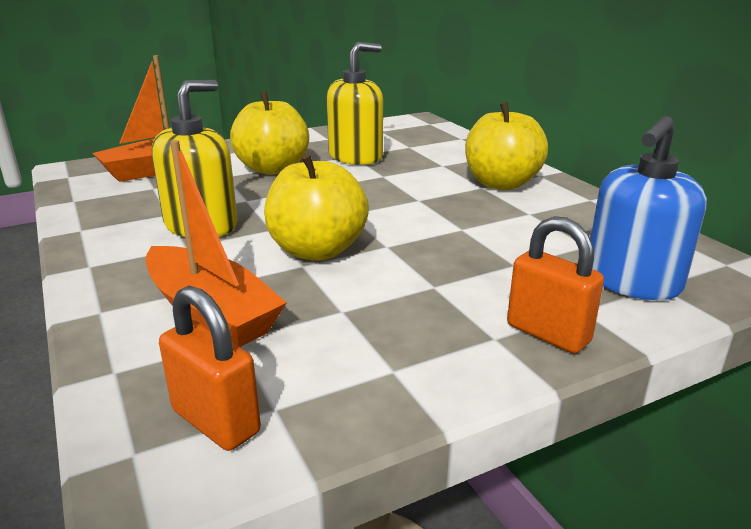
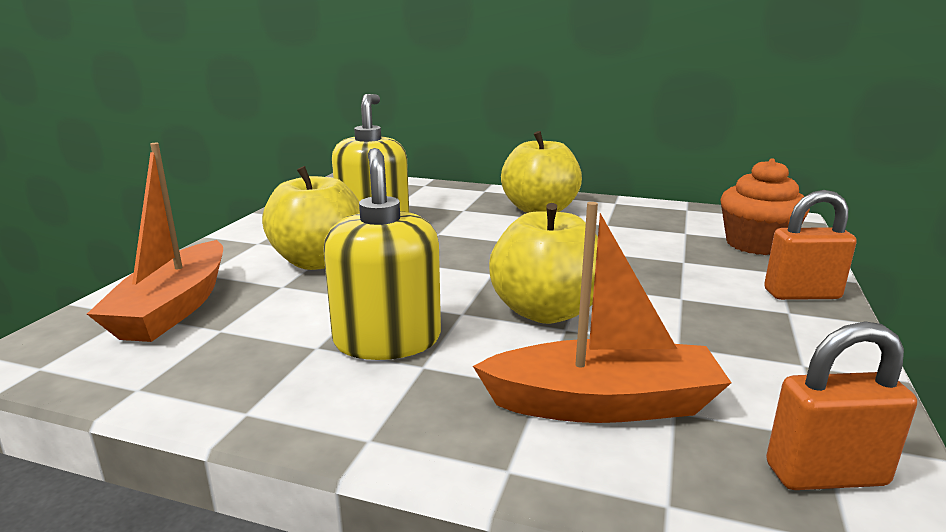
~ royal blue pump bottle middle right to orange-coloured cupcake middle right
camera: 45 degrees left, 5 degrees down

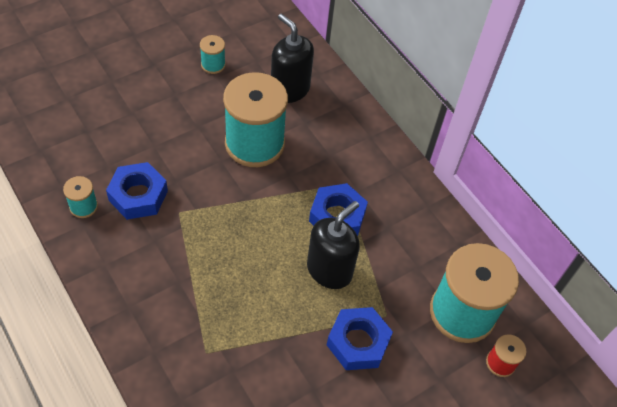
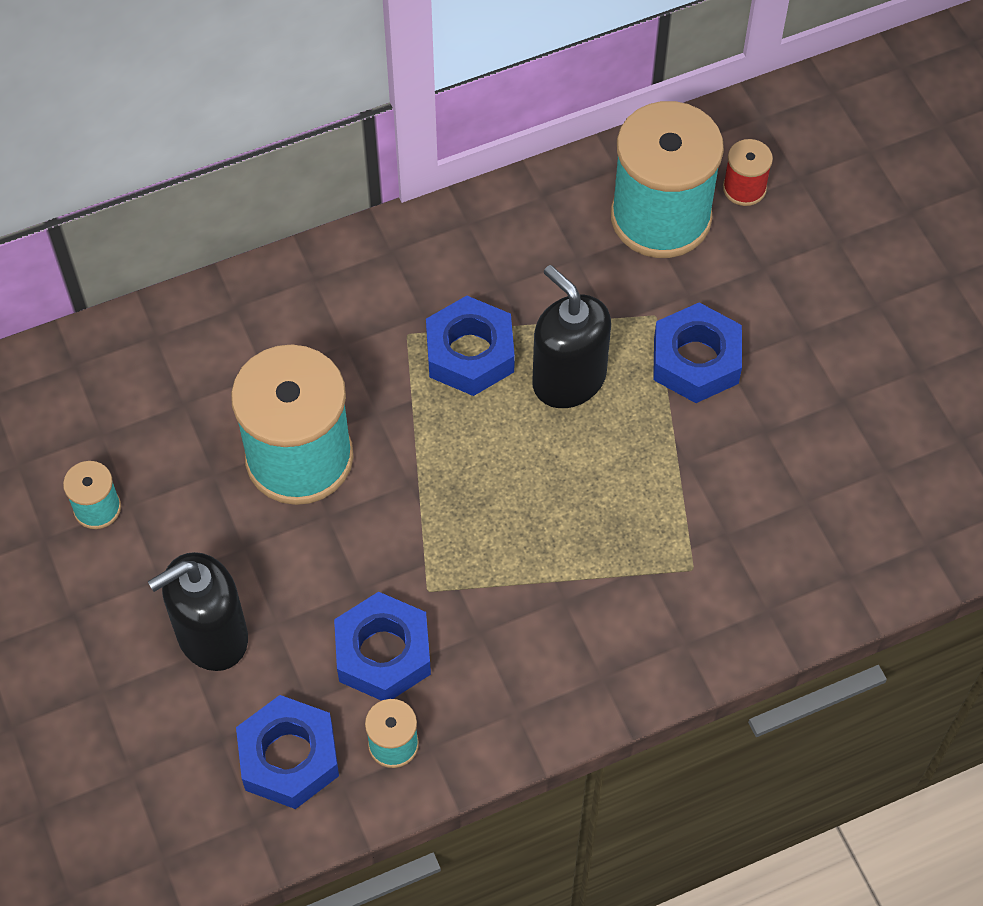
~ black pump bottle (1st from left) top centre to bottom left
+ royal blue hexagon nut (1st from left) bottom left
camera: 75 degrees left, 5 degrees up

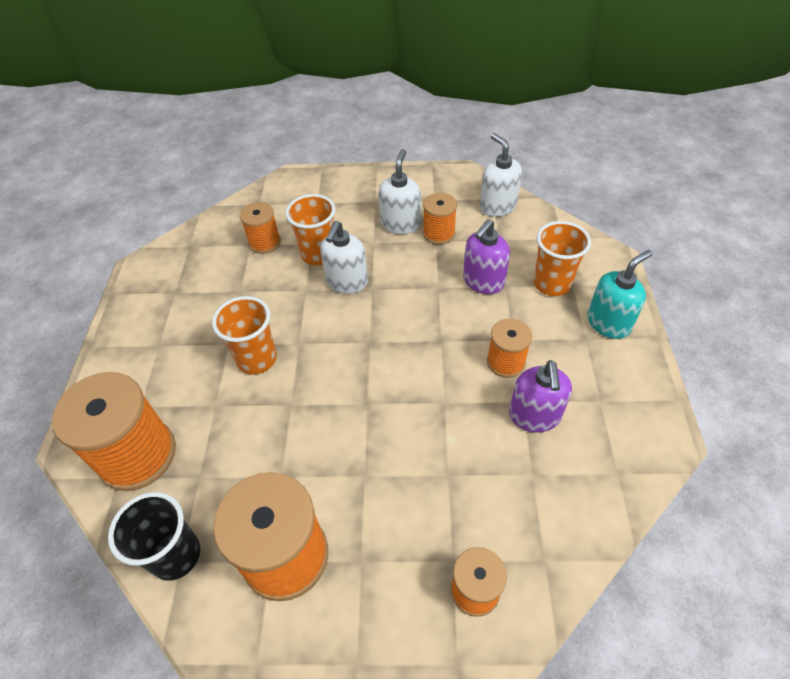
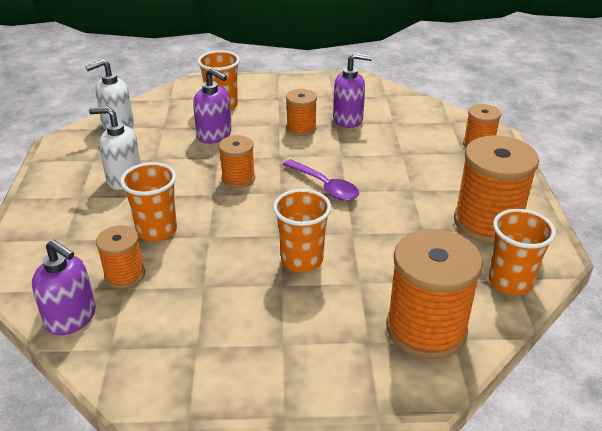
+ purple pump bottle (1st from left) middle left
~ orange-coloured bobbin (4th from left in the first image) top centre to orange-coloured bobbin (2nd from left) centre
+ purple teaspoon centre
~ black tumbler bottom left to orange-coloured tumbler (4th from left) middle right
- pure white pump bottle (1st from left) centre
- aqua pump bottle middle right
camera: 95 degrees left, 15 degrees down

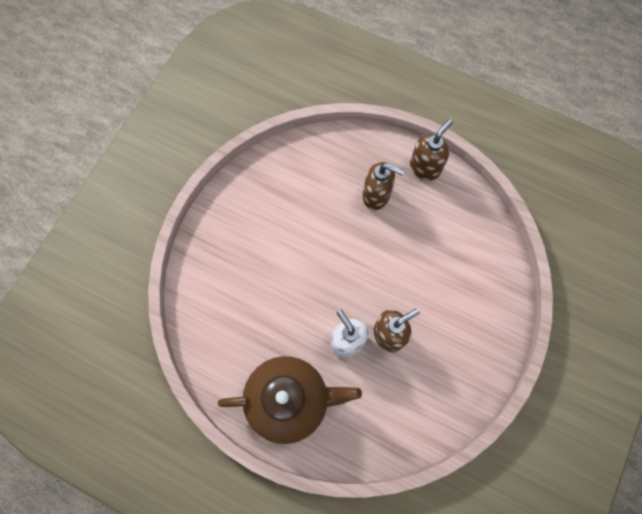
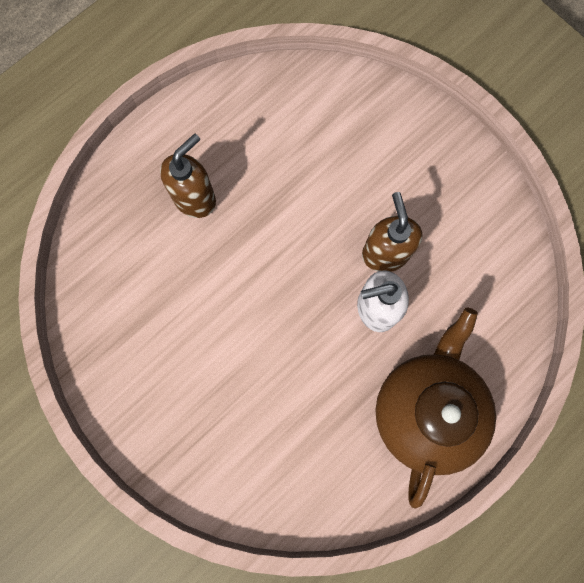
- dark brown pump bottle (3rd from left) top right
camera: 70 degrees left, 5 degrees up

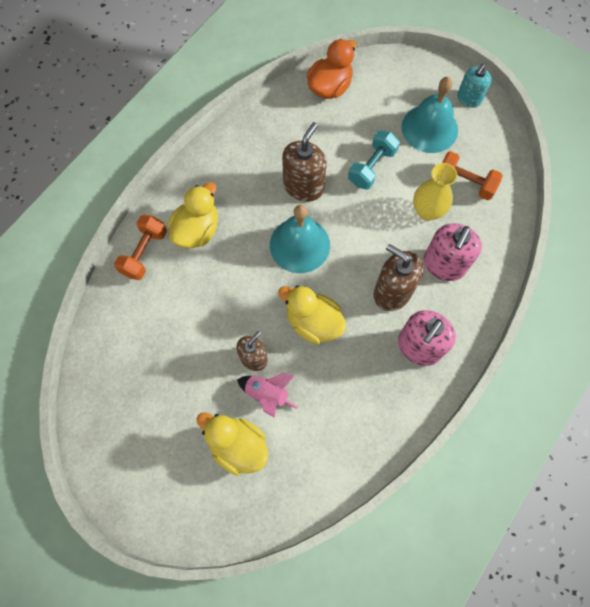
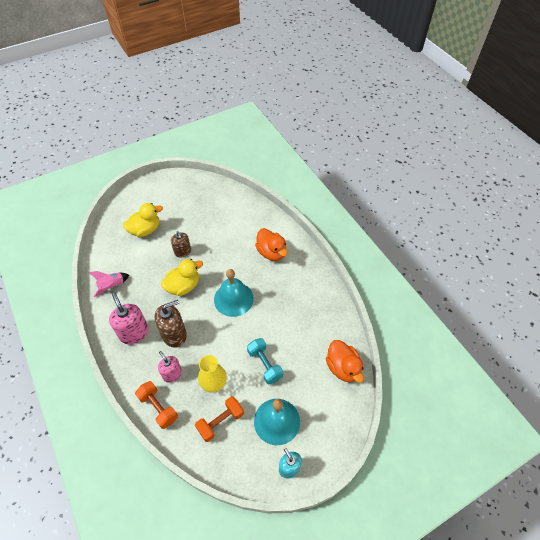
~ rosy rocket centre to middle left
~ orange-coloured dumbbell (1st from left) middle left to bottom left
~ rosy pump bottle (2nd from left) middle right = bottom left x0.65
~ yellow toy duck (1st from left) middle left to orange-coloured toy duck (1st from left) centre
- dark brown pump bottle (2nd from left) top centre
camera: 115 degrees right, 15 degrees down

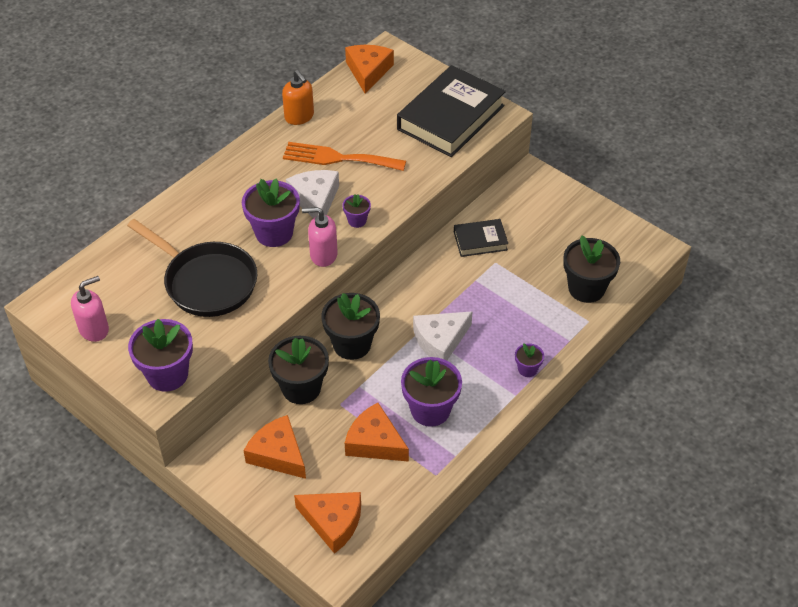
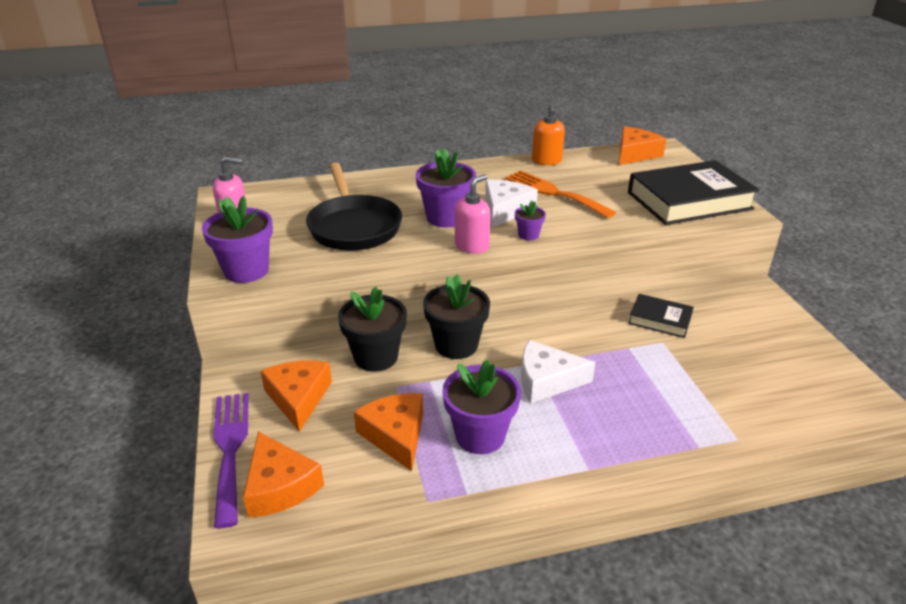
+ purple fork bottom left
~ rosy pump bottle (2nd from left) centre = centre 90 degrees clockwise
- purple plant pot (5th from left) centre
- black plant pot (3rd from left) middle right
camera: 35 degrees right, 15 degrees down

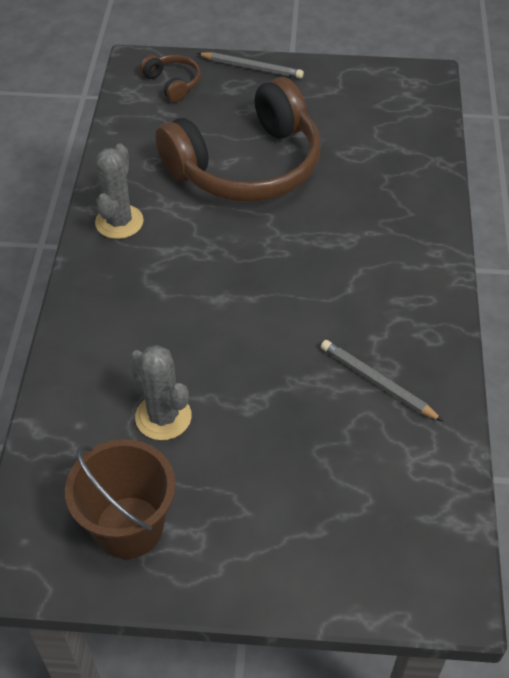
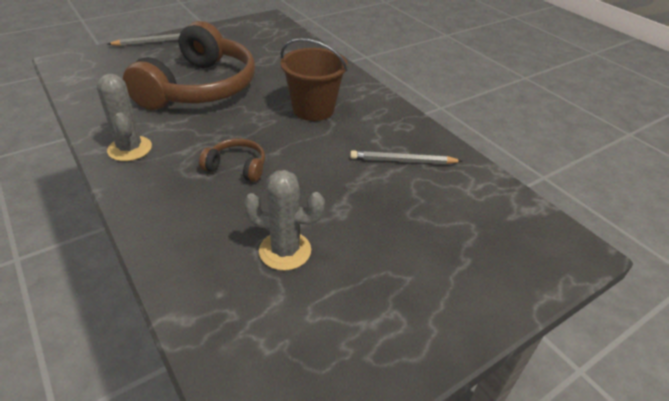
~ dark brown headphones (1st from left in the first image) top centre to dark brown headphones (2nd from left) centre
~ dark brown pail bottom left to top centre
camera: 40 degrees left, 10 degrees down

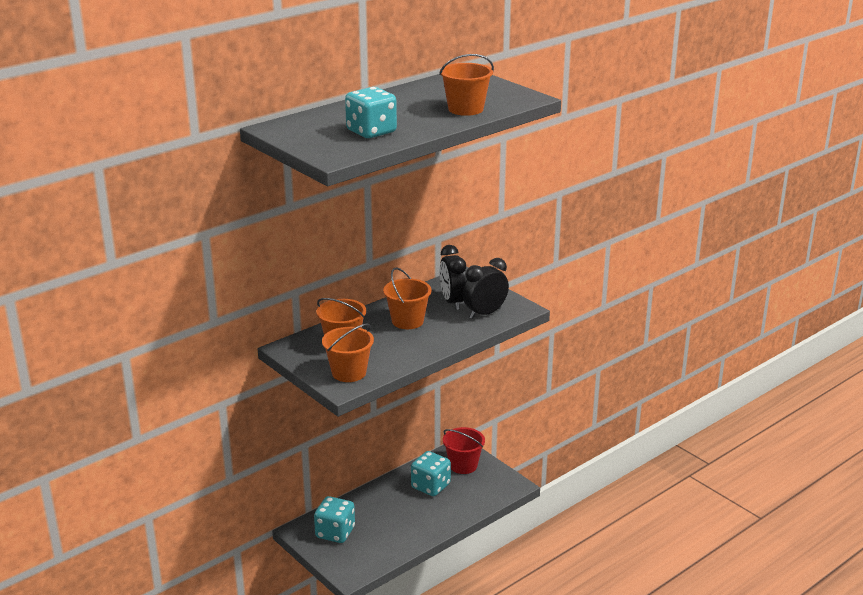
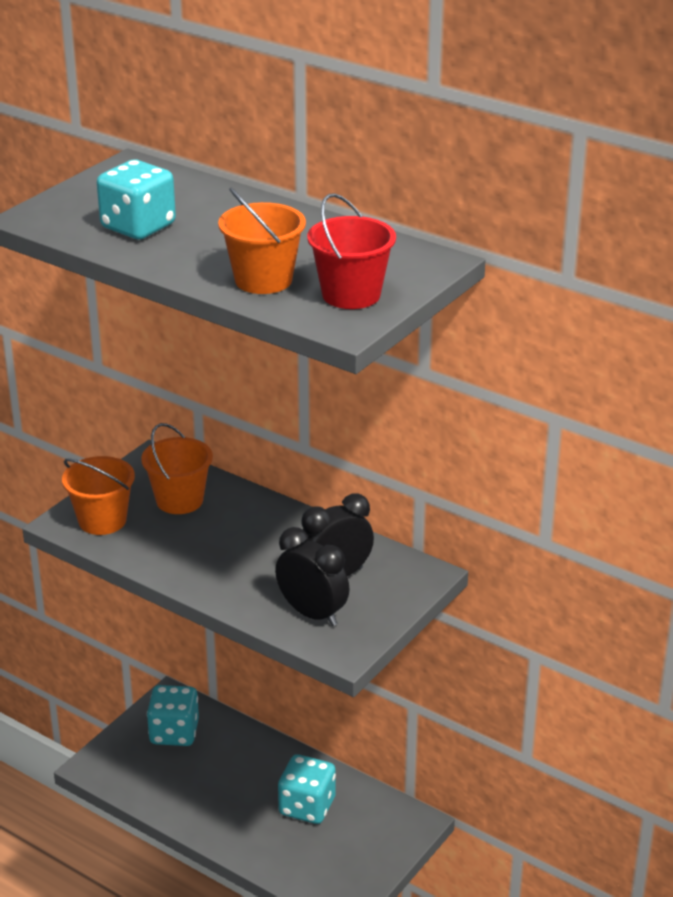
~ red pail bottom centre to top centre
- orange-coloured pail (3rd from left) centre
camera: 75 degrees right, 5 degrees up

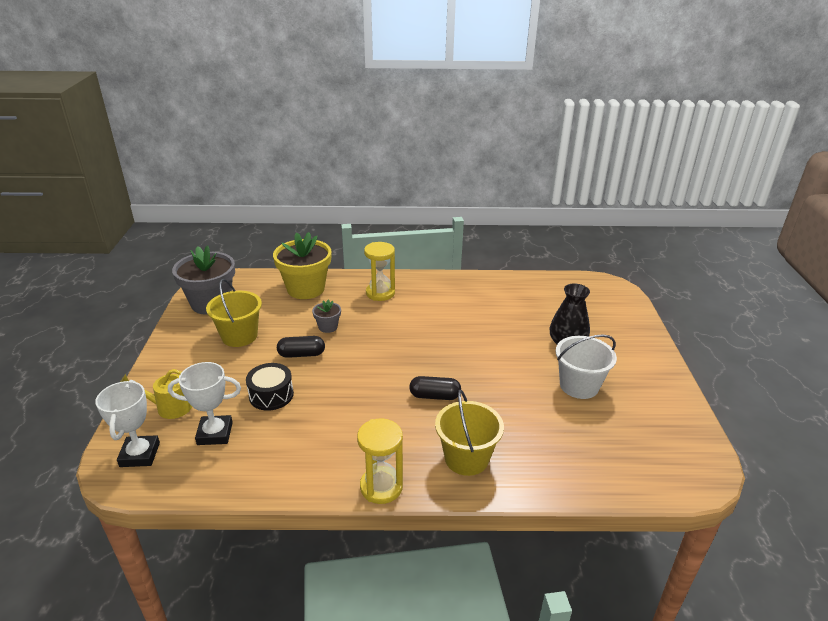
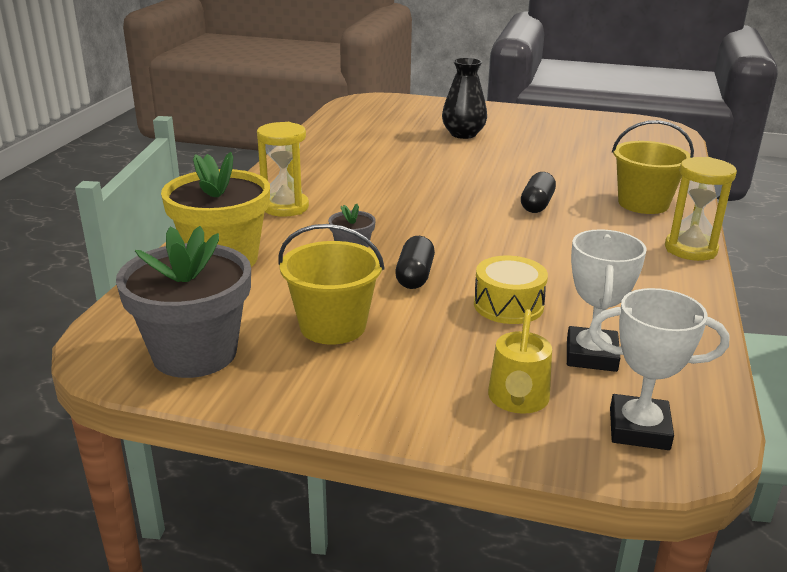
~ black drum middle left to yellow drum centre
- pure white pail middle right
camera: 75 degrees left, 5 degrees down

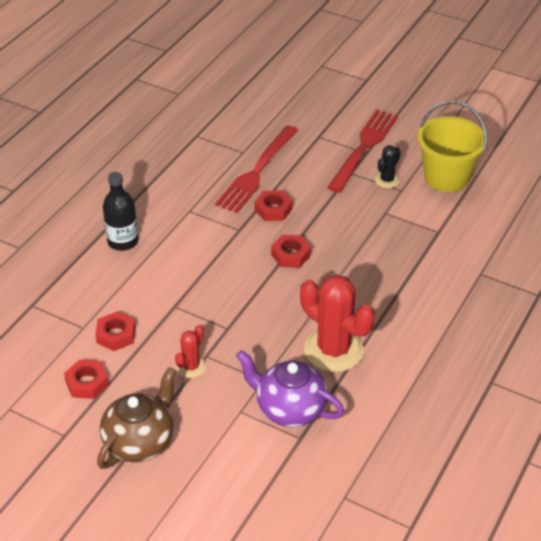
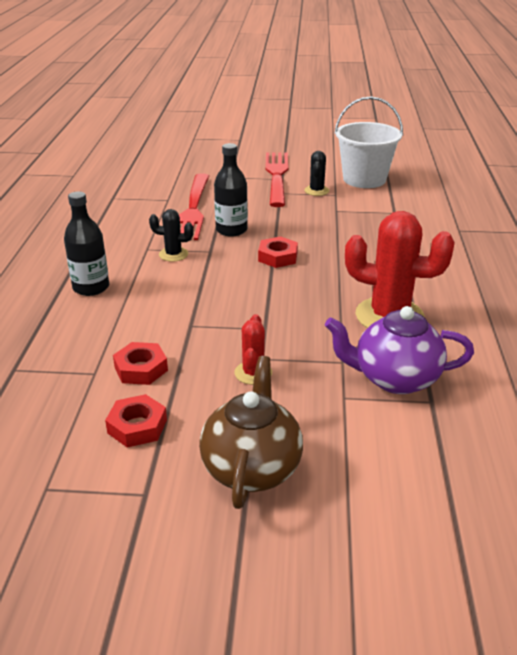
+ black saguaro cactus (1st from left) middle left
~ red hexagon nut (3rd from left) centre to black bottle (2nd from left) top centre
~ yellow pail top right to pure white pail top right
camera: 25 degrees left, 10 degrees down

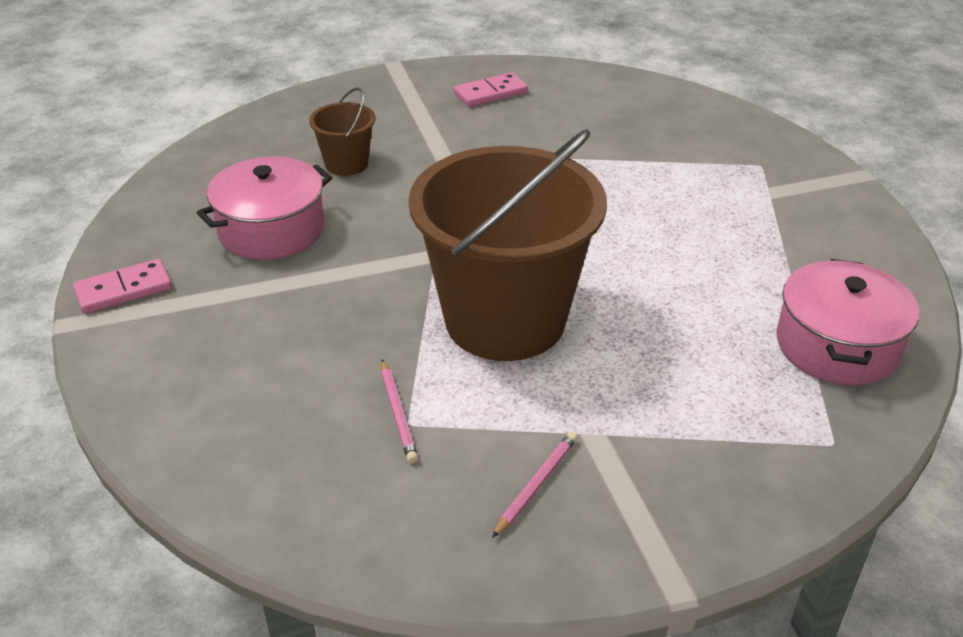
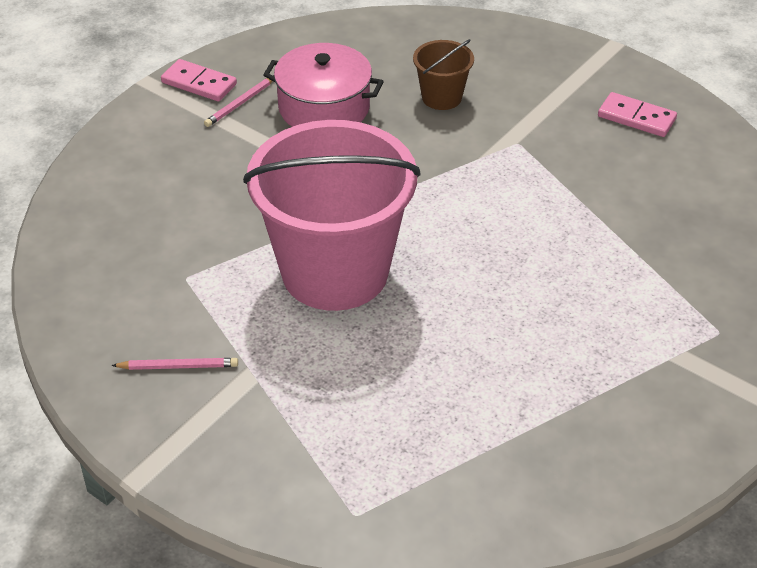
~ rosy pencil (1st from left in the first image) centre to rosy pencil (2nd from left) top left
~ dark brown pail (2nd from left) centre to rosy pail centre
- rosy pot (2nd from left) middle right
camera: 55 degrees right, 5 degrees up

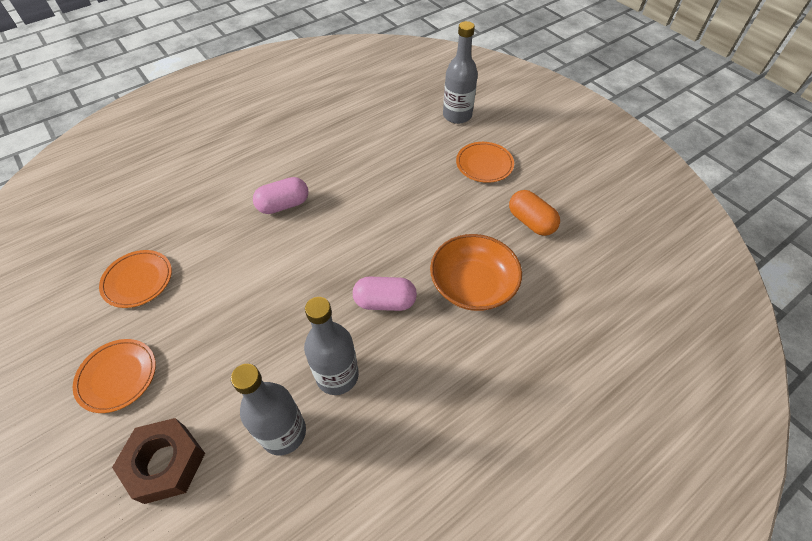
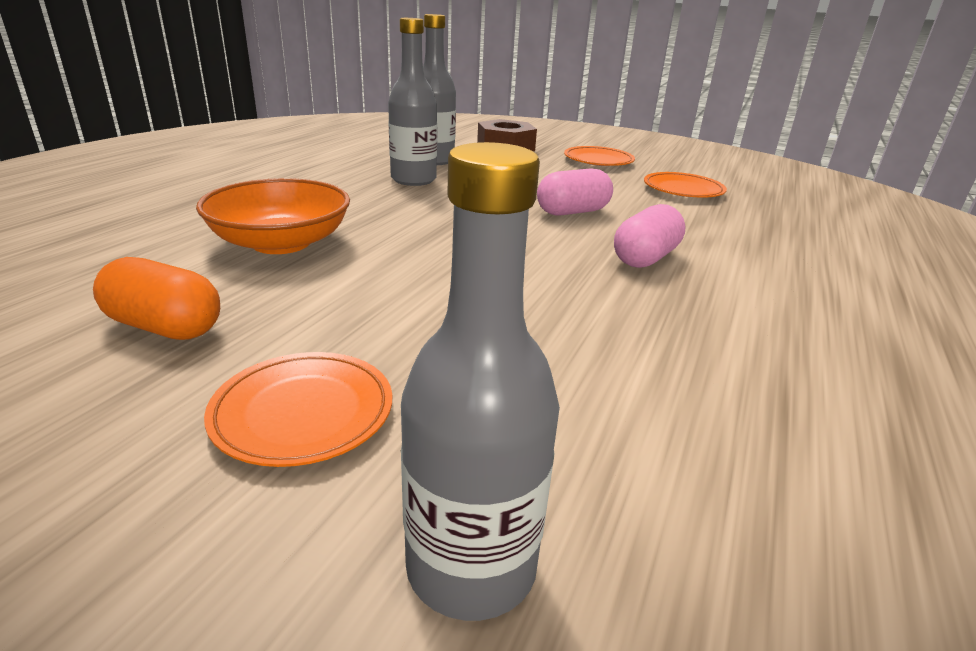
~ rosy pill (2nd from left in the first image) centre to rosy pill (1st from left) top centre
camera: 150 degrees right, 25 degrees down

